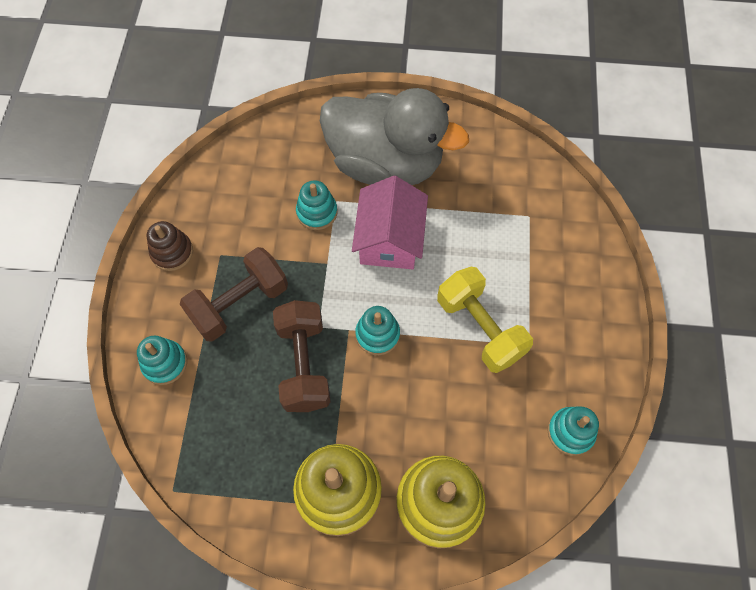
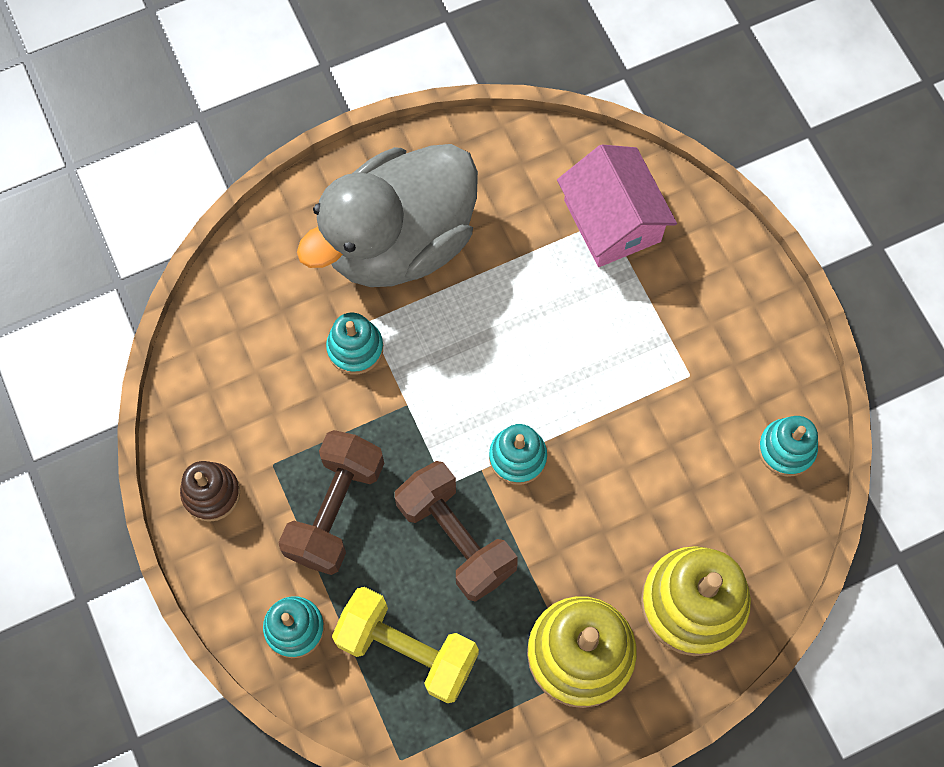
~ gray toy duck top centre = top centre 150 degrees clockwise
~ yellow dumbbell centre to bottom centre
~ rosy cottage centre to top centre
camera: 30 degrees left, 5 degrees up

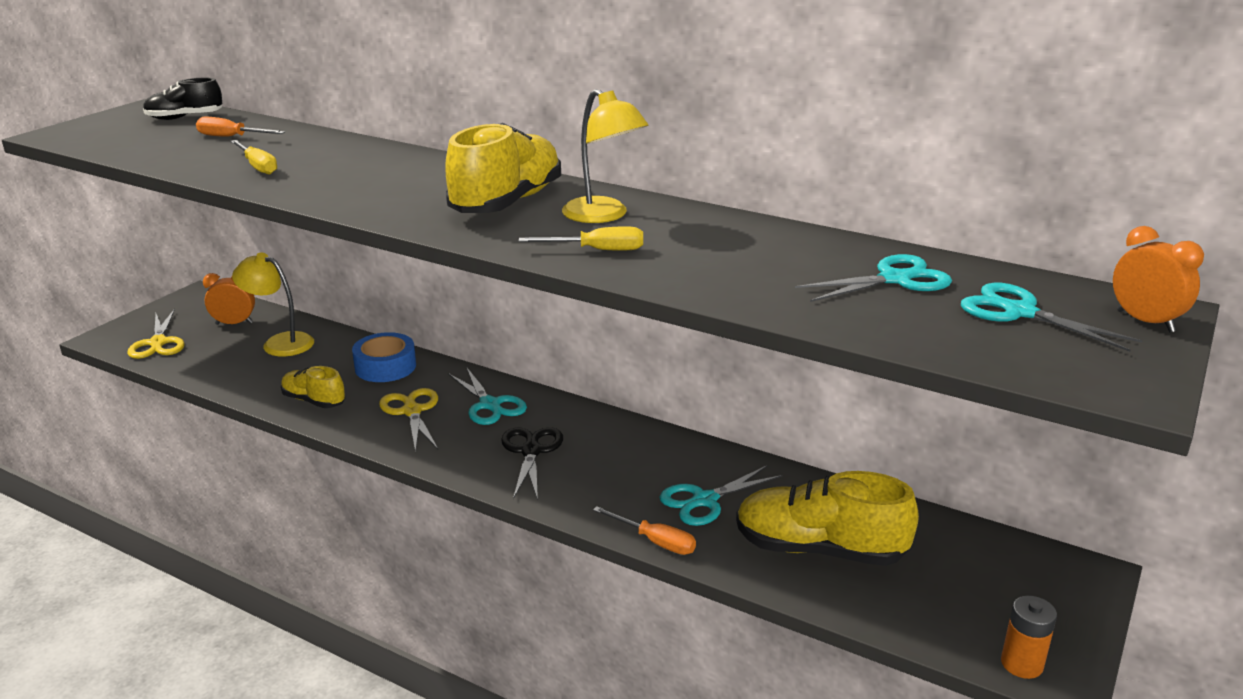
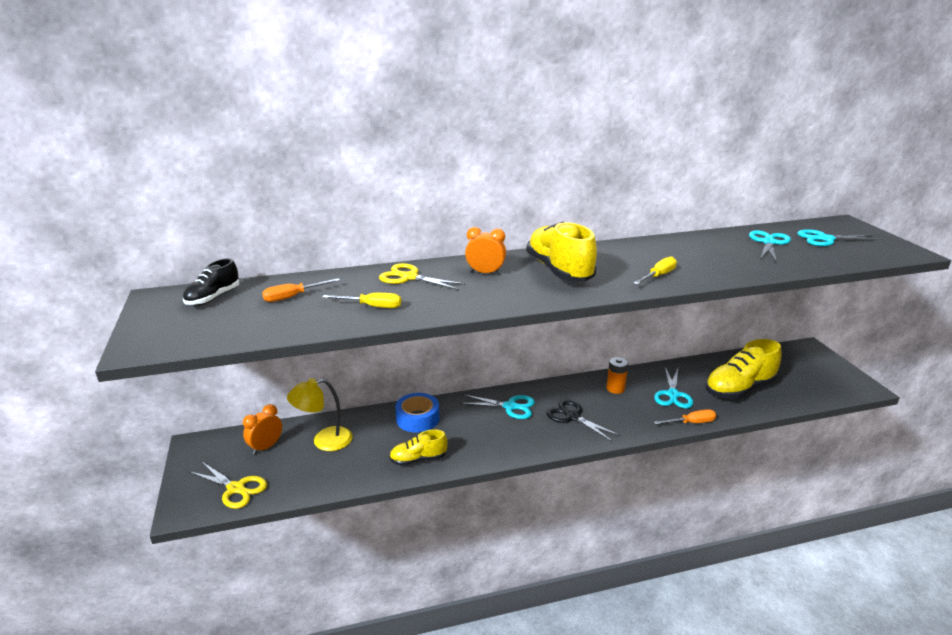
~ yellow scissors (2nd from left) middle left to centre
~ orange-coloured alarm clock (2nd from left) middle right to centre
~ orange-coloured battery bottom right to centre
- yellow desk lamp (2nd from left) top centre
camera: 45 degrees left, 0 degrees up

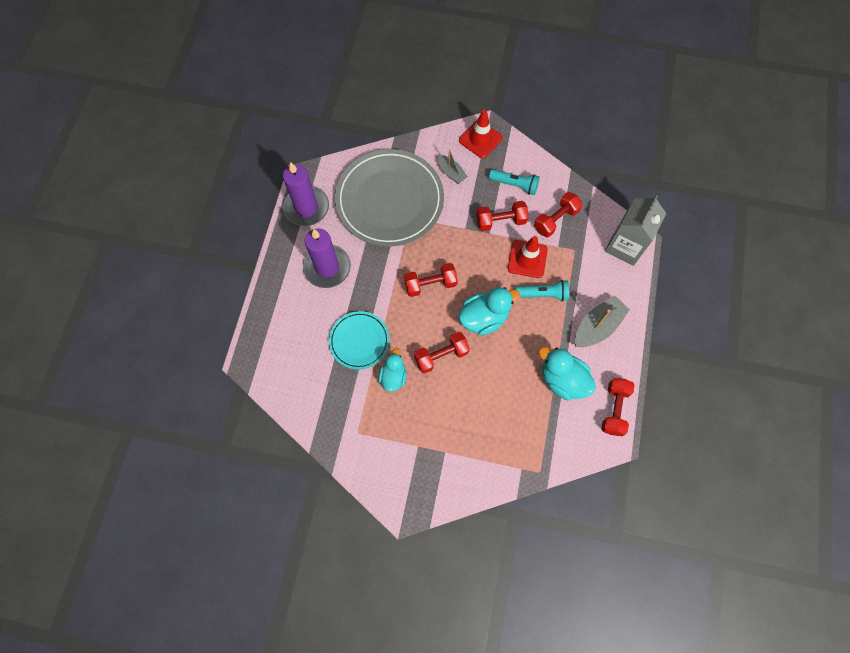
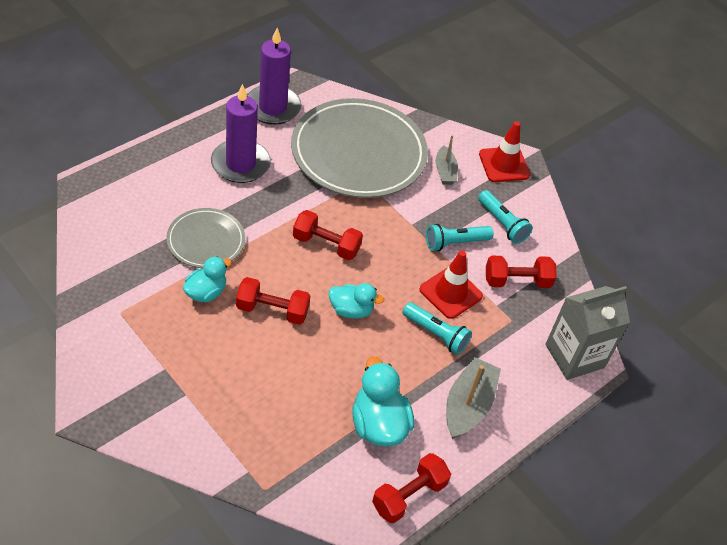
~ aqua plate centre to gray plate (1st from left) middle left
~ aqua toy duck (2nd from left) centre = centre x0.65
~ red dumbbell (3rd from left) top centre to aqua pocket torch (2nd from left) centre
~ gray toy boat (2nd from left) middle right = bottom centre 60 degrees counterclockwise
camera: 30 degrees right, 20 degrees down

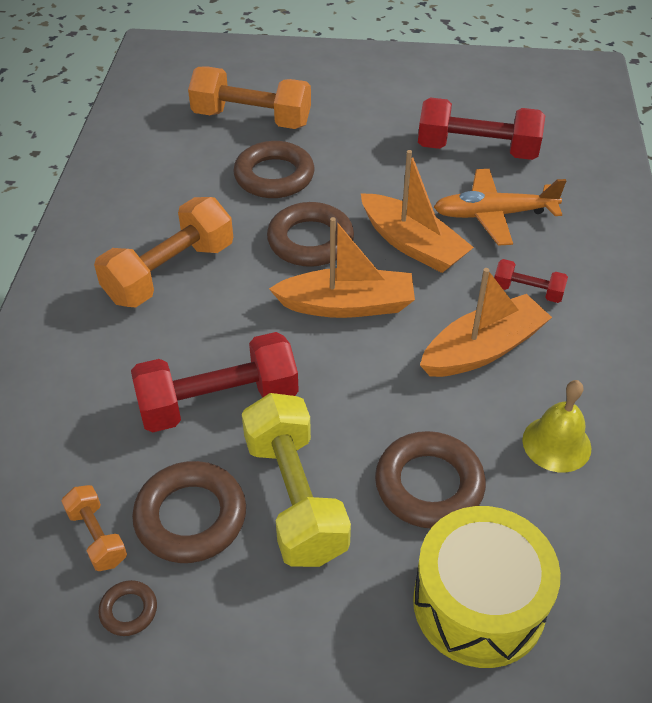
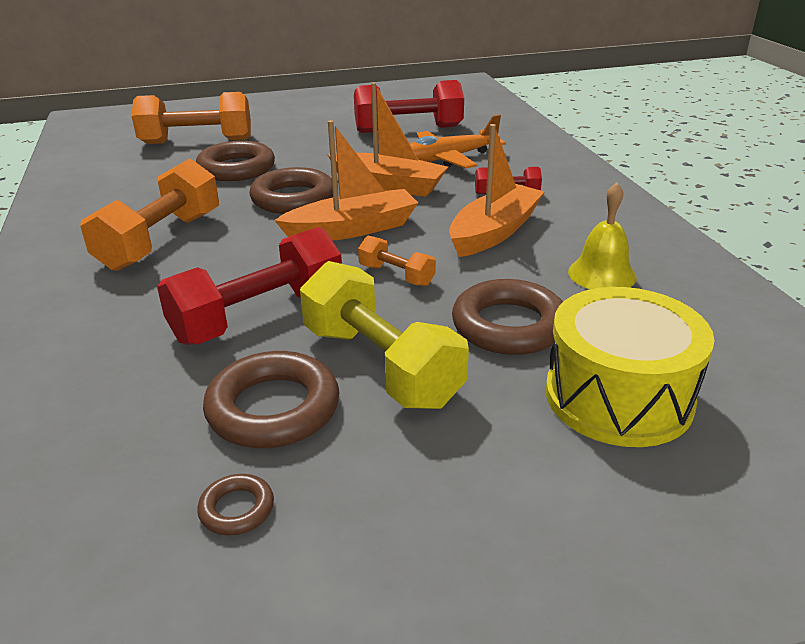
~ orange-coloured dumbbell (1st from left in the first image) bottom left to orange-coloured dumbbell (3rd from left) centre
camera: 20 degrees left, 15 degrees down

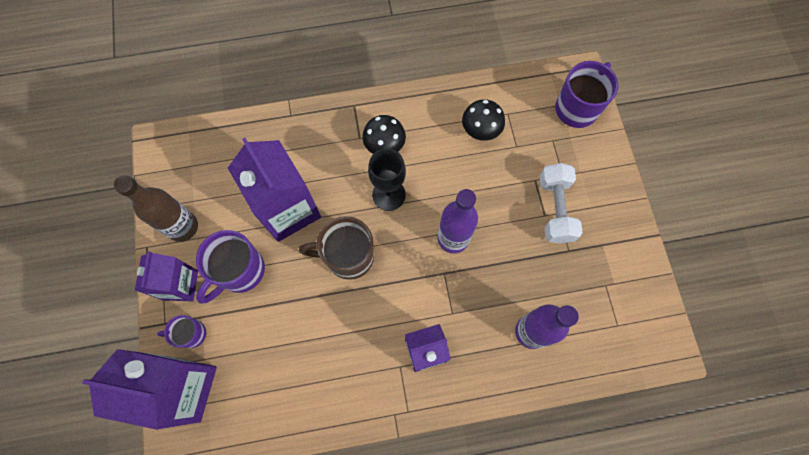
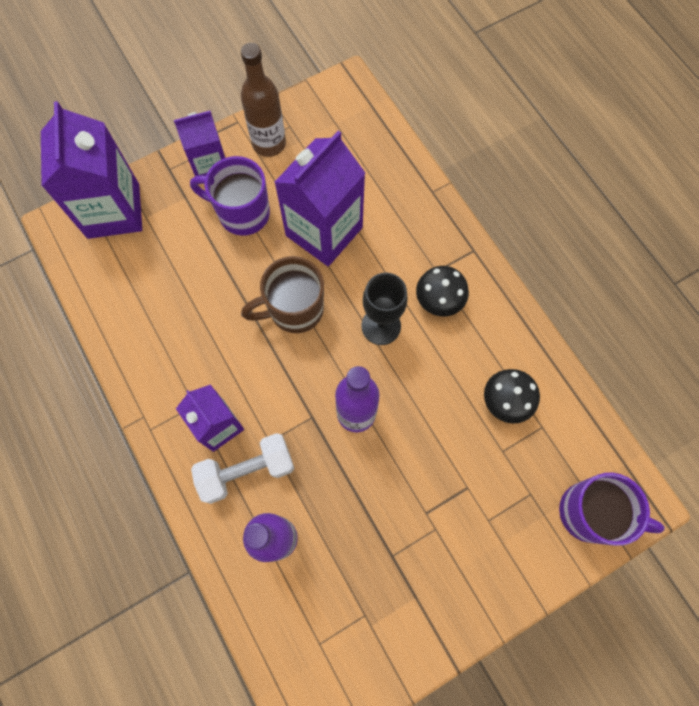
~ pure white dumbbell middle right to centre
~ dark brown coffee mug centre = centre 90 degrees counterclockwise
- purple coffee mug (1st from left) bottom left
camera: 70 degrees right, 0 degrees up

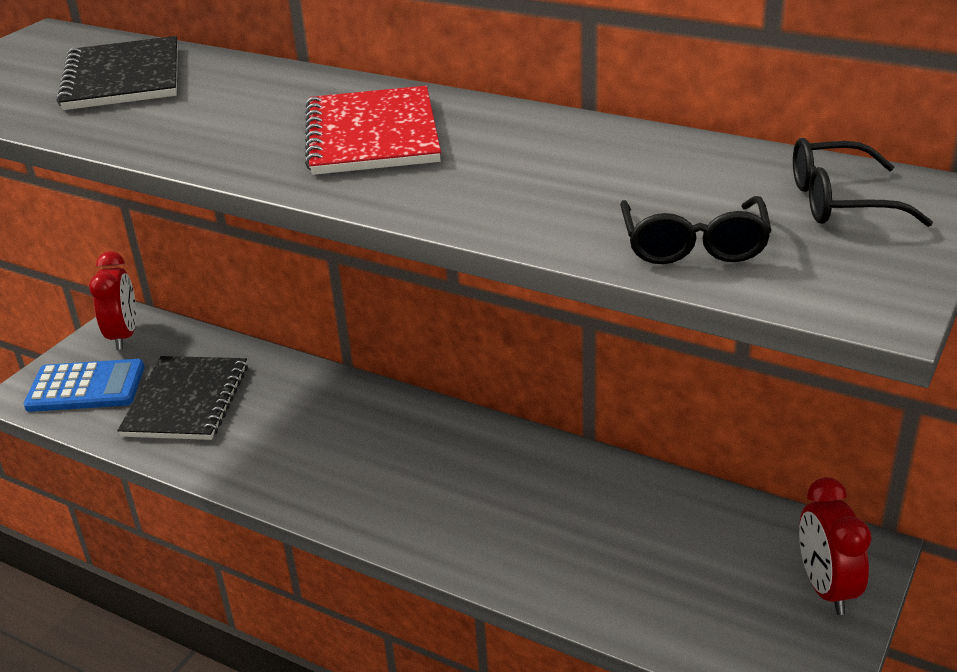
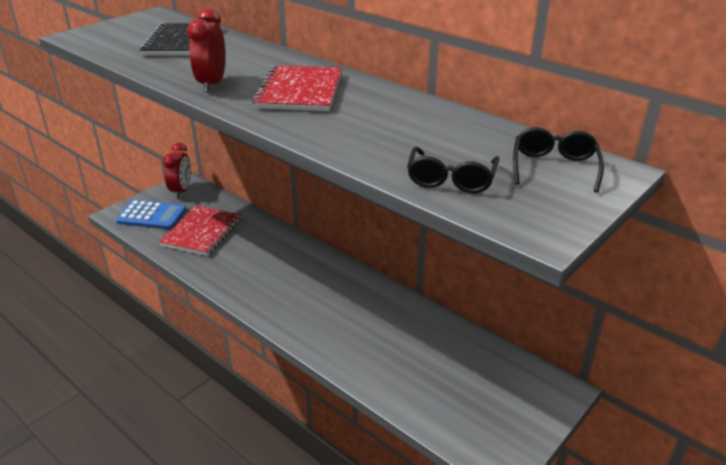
~ black notebook (2nd from left) middle left to red notebook (1st from left) middle left
~ red alarm clock (2nd from left) bottom right to top left
~ black eyeglasses (2nd from left) top right = middle right 90 degrees clockwise
camera: 10 degrees right, 0 degrees up

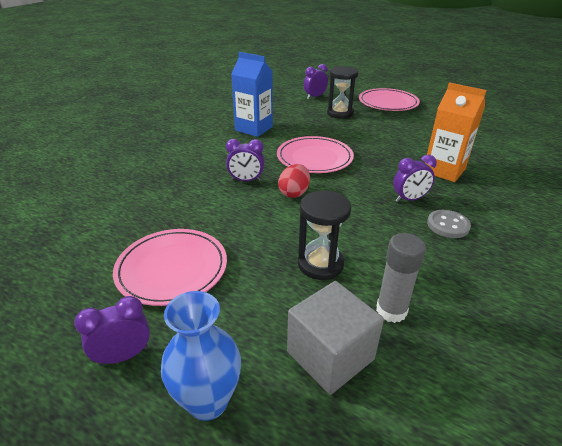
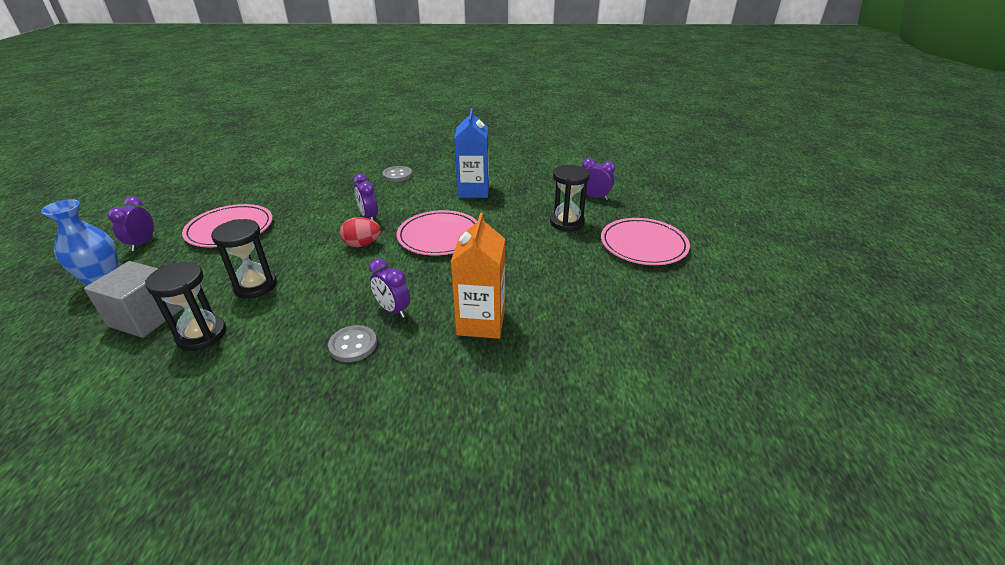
~ purple alarm clock (1st from left) bottom left = middle left 120 degrees counterclockwise
~ gray glue stick middle right to black sandglass (1st from left) middle left
+ gray shirt button (2nd from left) top centre
camera: 60 degrees right, 0 degrees up

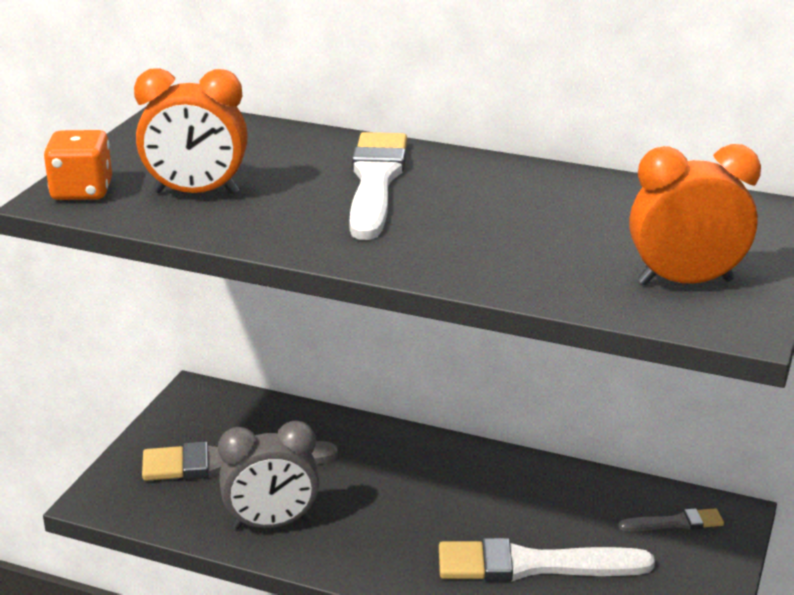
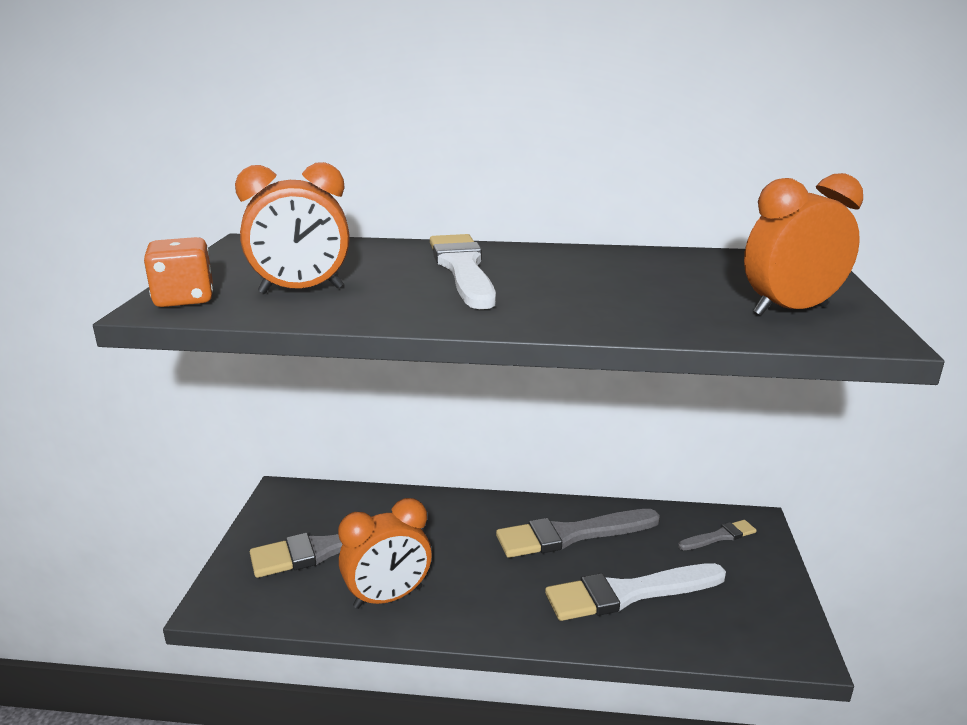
~ gray alarm clock bottom centre to orange-coloured alarm clock (2nd from left) bottom centre
+ gray paint brush (2nd from left) bottom centre
camera: 15 degrees left, 5 degrees down

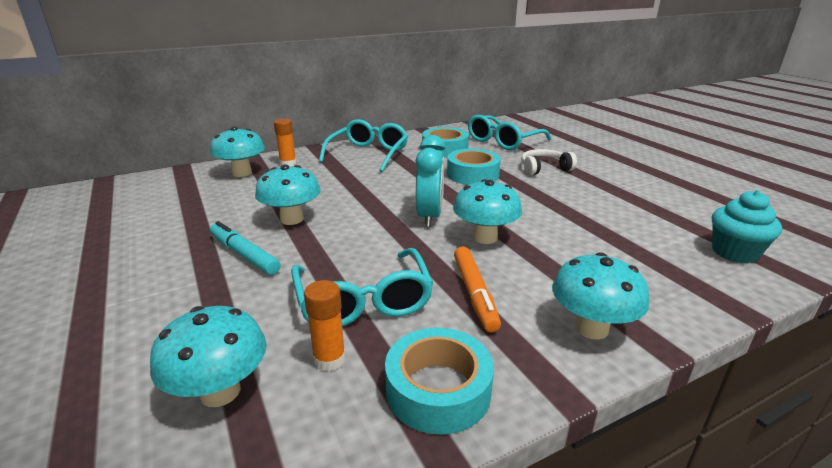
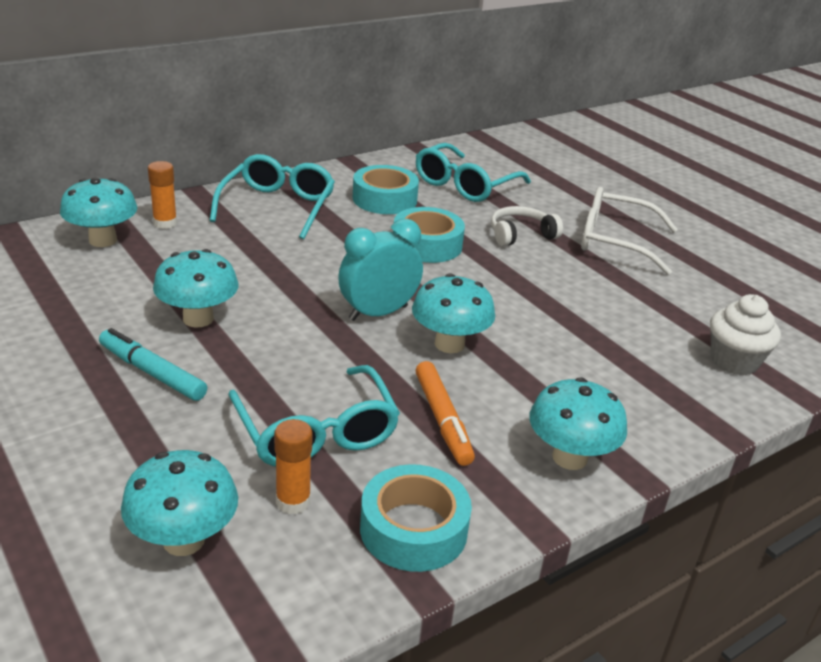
~ aqua alarm clock centre = centre 120 degrees counterclockwise
+ pure white eyeglasses middle right
~ aqua cupcake middle right to pure white cupcake middle right
camera: 10 degrees left, 5 degrees up

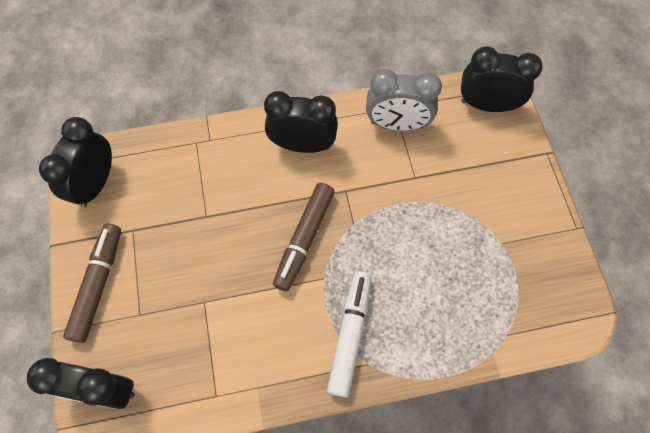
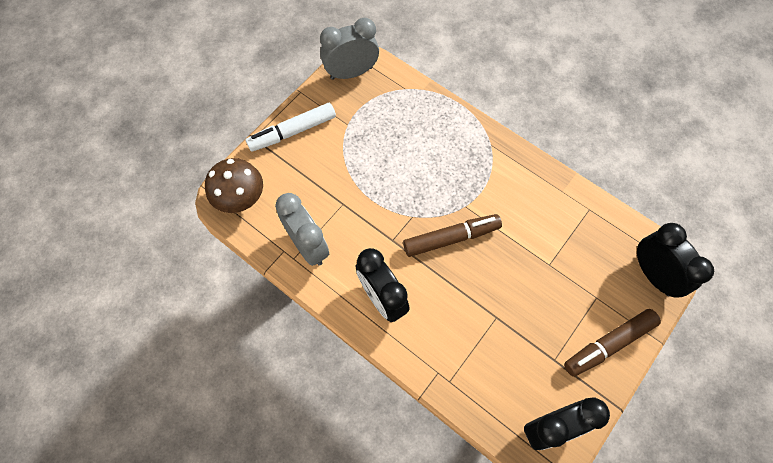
~ black alarm clock (4th from left) top right to dark brown fungus middle left
~ pure white marker pen bottom centre to top centre
+ gray alarm clock (2nd from left) top centre
camera: 130 degrees left, 0 degrees up

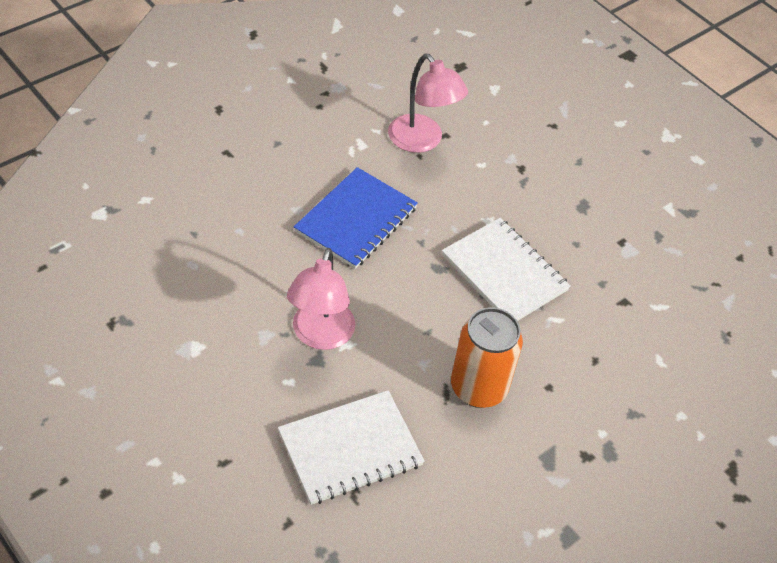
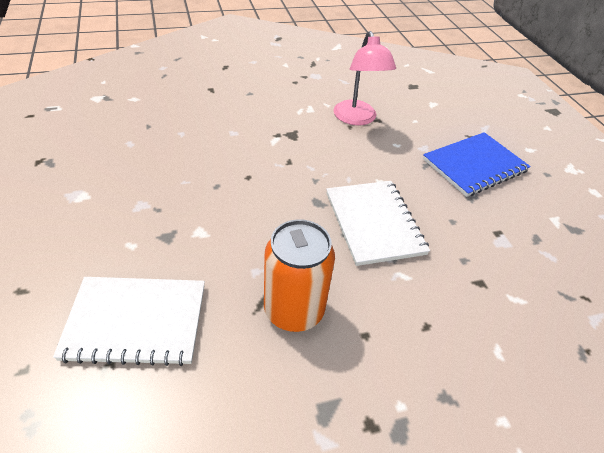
~ royal blue notebook centre to middle right
- rosy desk lamp (1st from left) centre
camera: 25 degrees right, 5 degrees down

